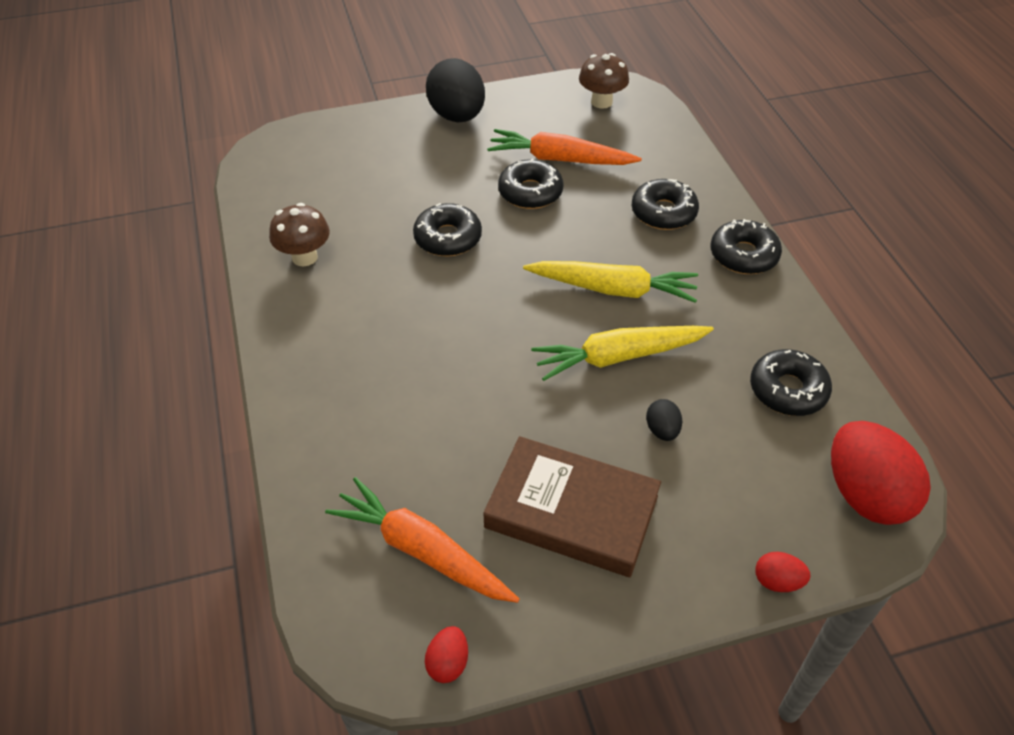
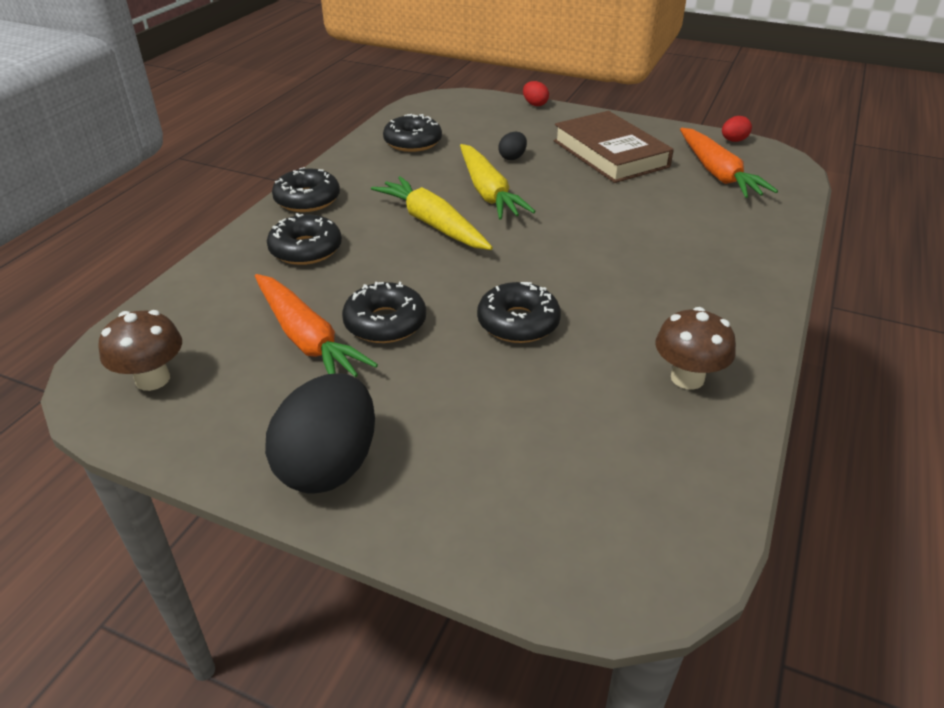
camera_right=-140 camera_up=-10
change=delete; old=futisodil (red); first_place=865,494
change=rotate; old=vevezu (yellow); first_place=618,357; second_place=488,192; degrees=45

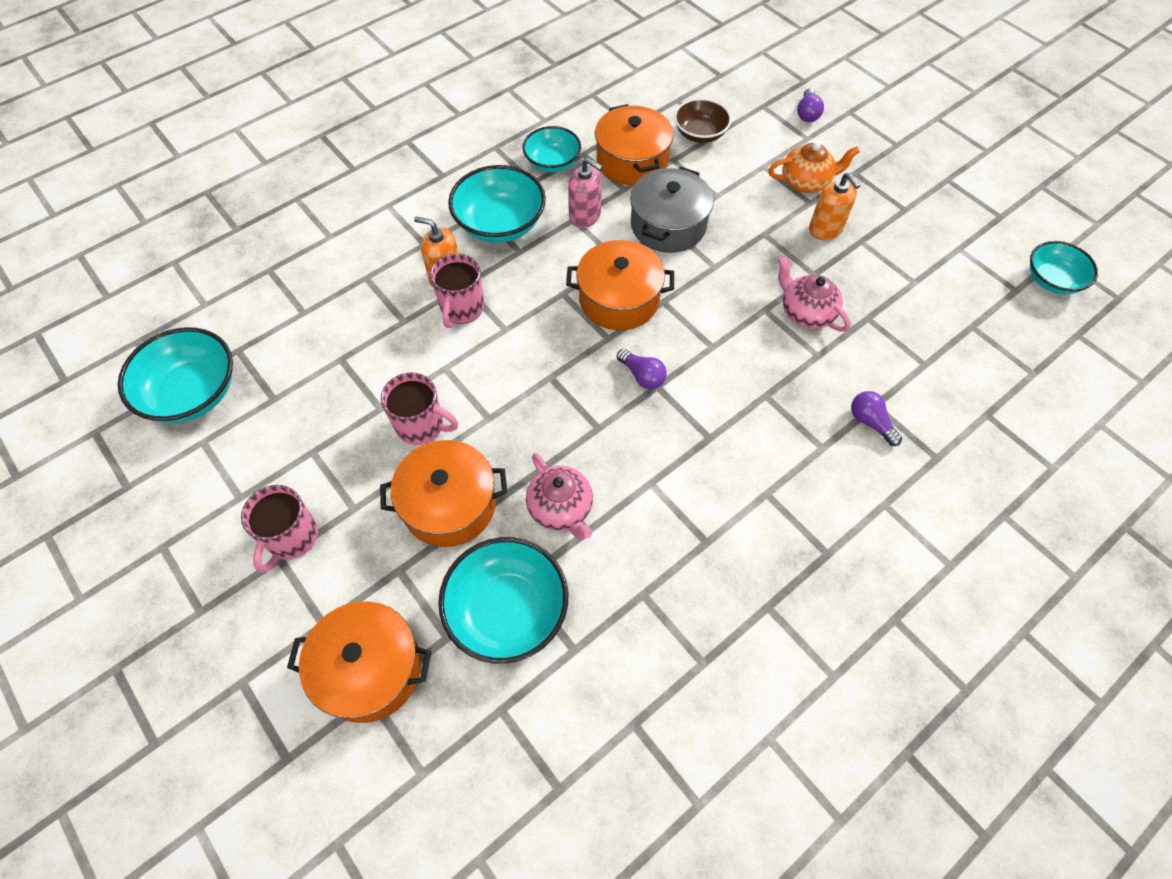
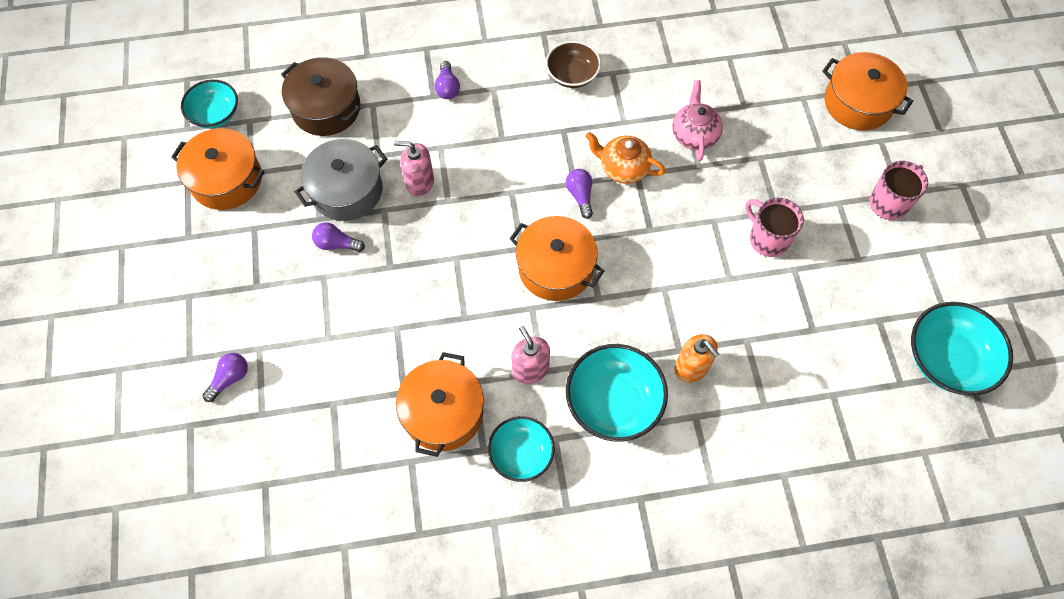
camera_right=-150 camera_up=5
change=delete; old=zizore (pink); first_place=462,309
change=delete; old=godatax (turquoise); first_place=507,611
change=insert; new=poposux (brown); second_place=326,108
change=move; old=poposux (orange); first_place=449,504; second_place=226,180
change=move; old=poposux (grey); first_place=668,225; second_place=346,190
change=move; old=godatax (brown); first_place=700,134; second_place=572,75
change=move; old=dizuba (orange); first_place=806,182; second_place=623,168
change=replace; old=dizuba (pink); new=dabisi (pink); first_place=805,313; second_place=419,182
change=replace; old=dabisi (orange); new=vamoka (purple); first_place=825,229; second_place=336,244

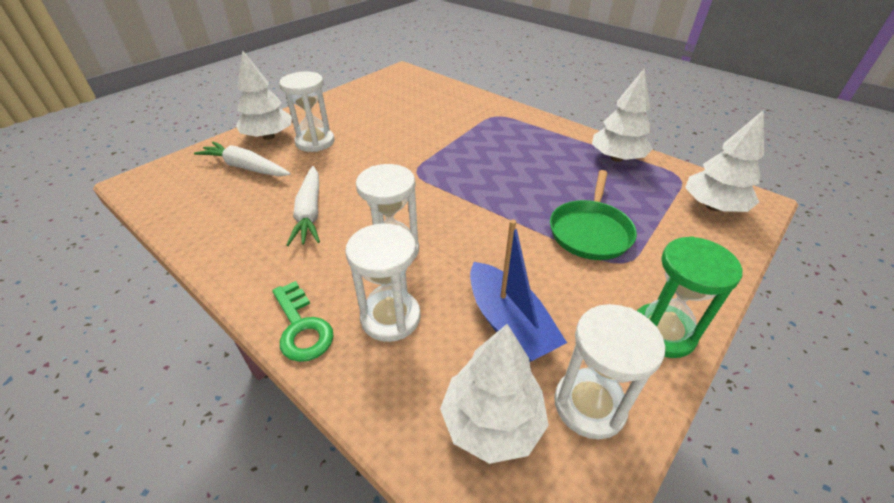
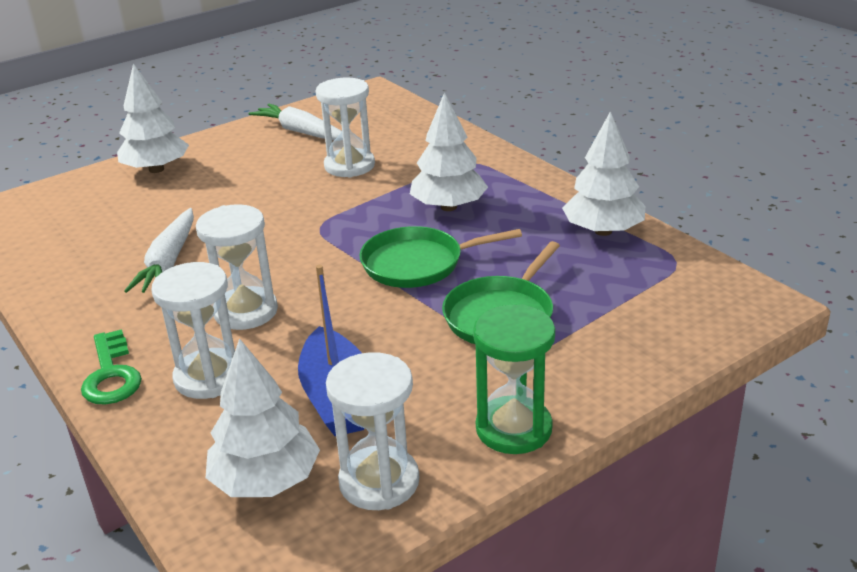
camera_right=15 camera_up=-10
change=insert; new=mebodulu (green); second_place=418,263
change=move; old=vevezu (white); first_place=246,167; second_place=301,132
change=move; old=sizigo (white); first_place=315,142; second_place=349,166
change=move; old=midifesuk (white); first_place=713,207; second_place=449,207

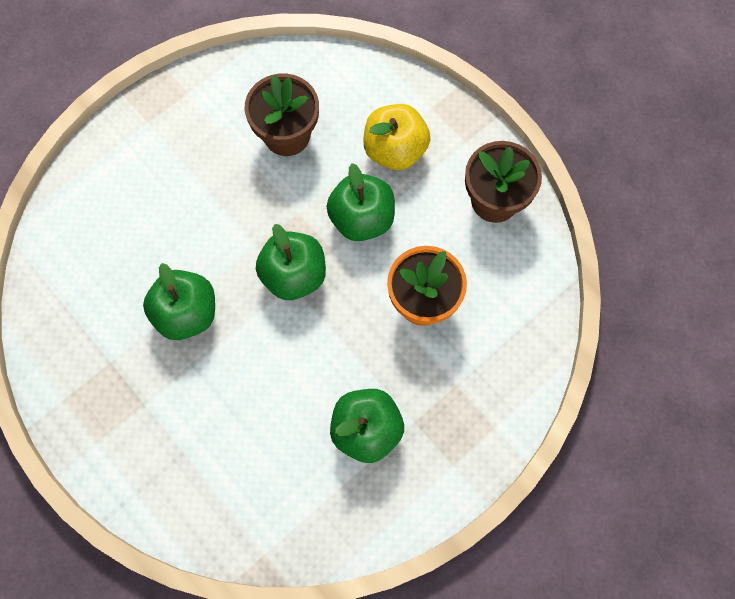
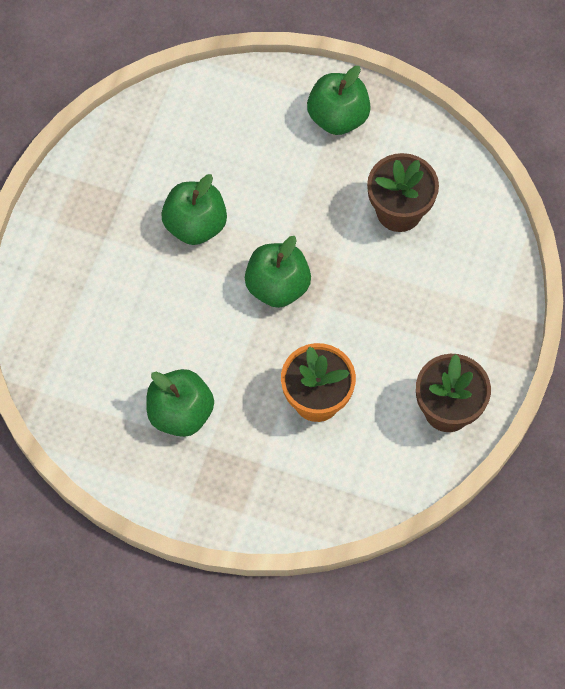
camera_right=60 camera_up=-5
change=delete; old=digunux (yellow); first_place=395,150
change=move; old=digunux (green); first_place=362,218; second_place=338,117

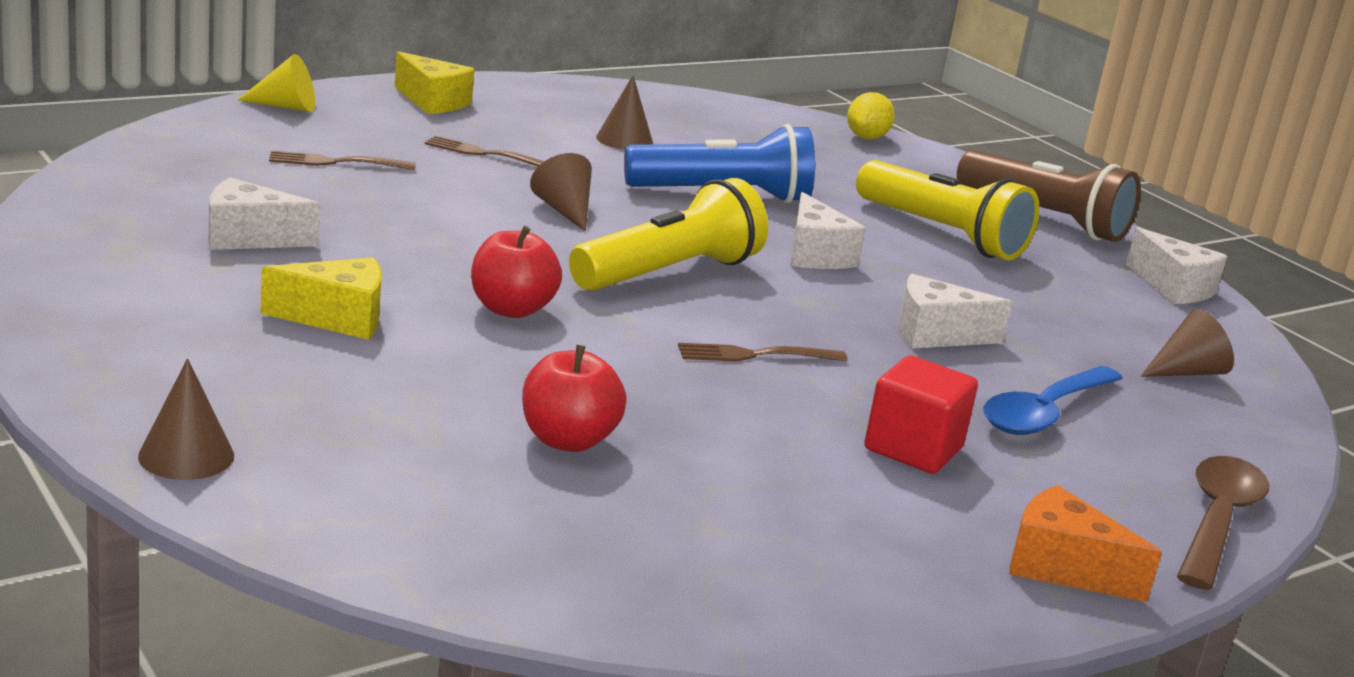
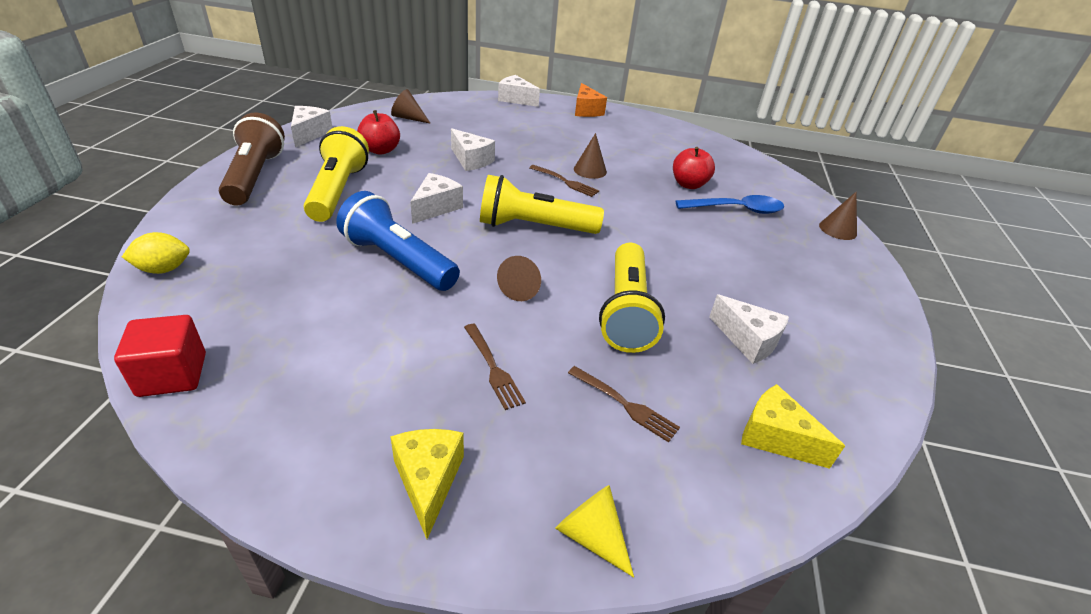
camera_right=-135 camera_up=15
change=insert; new=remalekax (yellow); second_place=626,311
change=move; old=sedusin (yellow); first_place=337,318; second_place=775,437
change=move; old=digunux (red); first_place=511,309; second_place=380,150
change=move; old=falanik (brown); first_place=624,140; second_place=590,170
change=move; old=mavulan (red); first_place=913,449; second_place=172,374
change=move; old=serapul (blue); first_place=1044,413; second_place=736,209
change=replace; old=serapul (brown); new=sedusin (white); first_place=1217,521; second_place=516,99

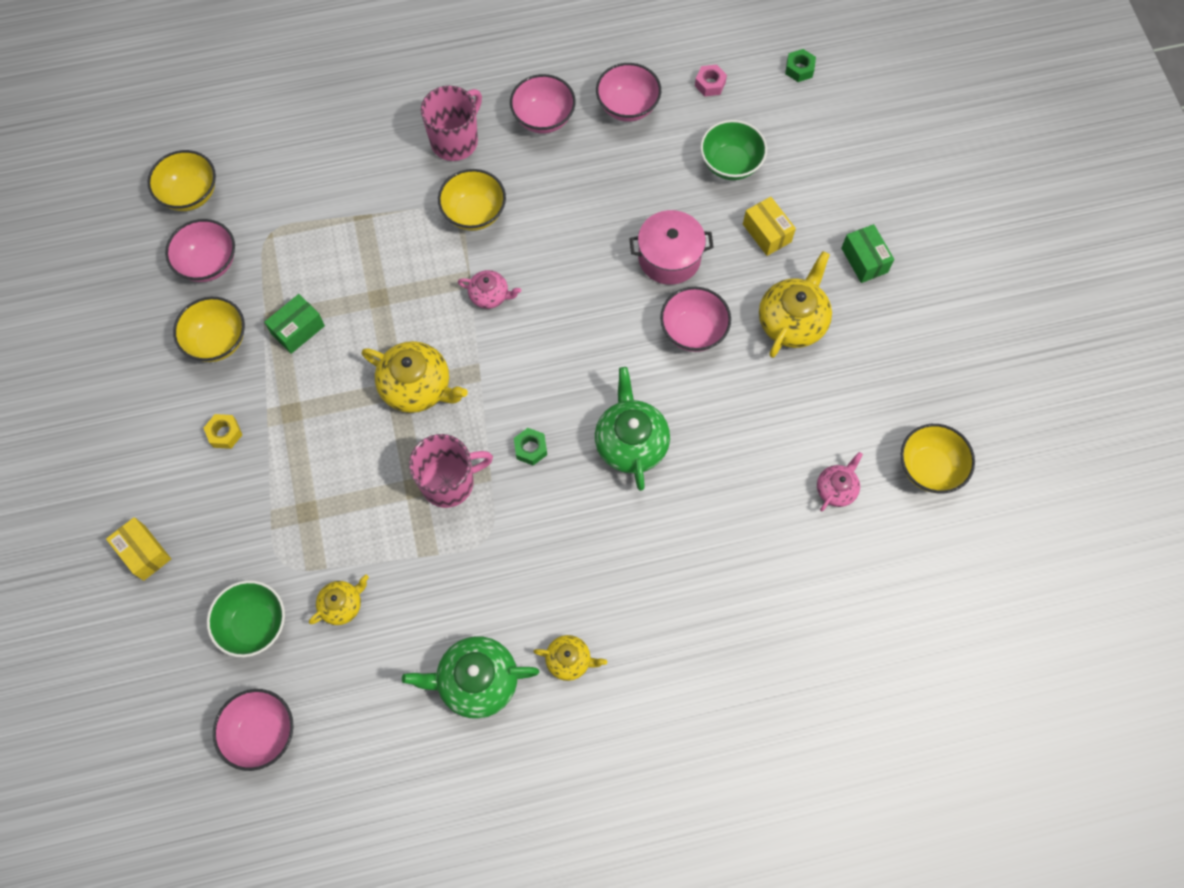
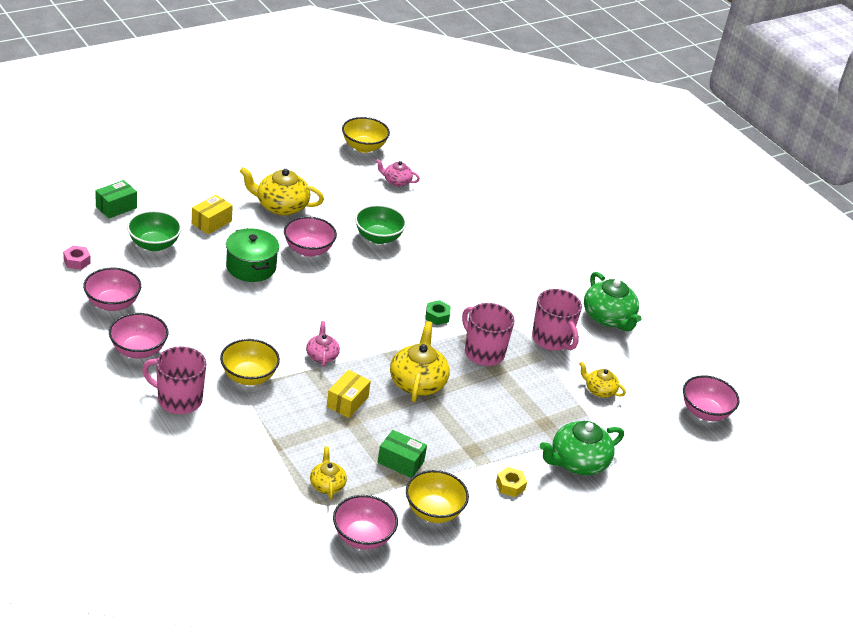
camera_right=-115 camera_up=-30
change=delete; old=godatax (yellow); first_place=190,194
change=delete; old=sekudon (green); first_place=799,69
change=insert; new=zizore (pink); second_place=552,339
change=move; old=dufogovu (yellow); first_place=144,553; second_place=347,402
change=move; old=godatax (green); first_place=254,625; second_place=378,237
change=move; old=dizuba (yellow); first_place=569,660; second_place=327,485
change=move; old=dizuba (green); first_place=631,442; second_place=578,462
change=move; old=dufogovu (green); first_place=864,260; second_place=116,207
change=recolor; old=poposux (pink); new=poposux (green); first_place=669,258; second_place=251,267

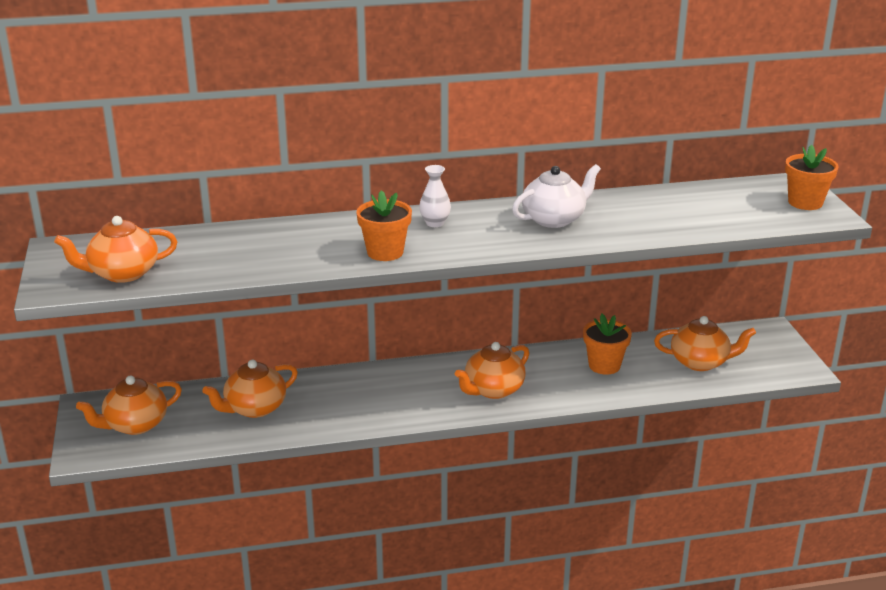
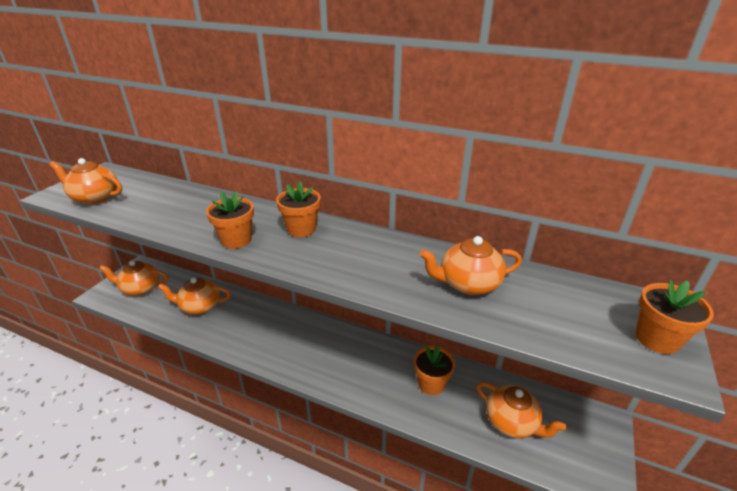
camera_right=35 camera_up=5
change=delete; old=dizuba (white); first_place=554,219
change=move; old=dizuba (orange); first_place=493,390; second_place=468,283
change=replace; old=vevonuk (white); new=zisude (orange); first_place=435,223; second_place=301,229

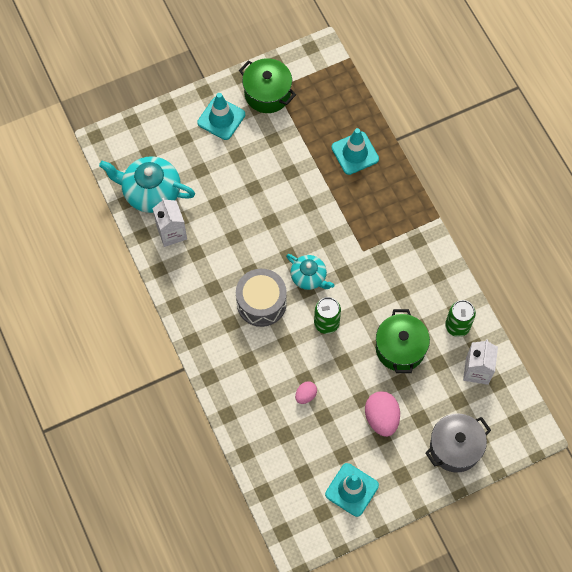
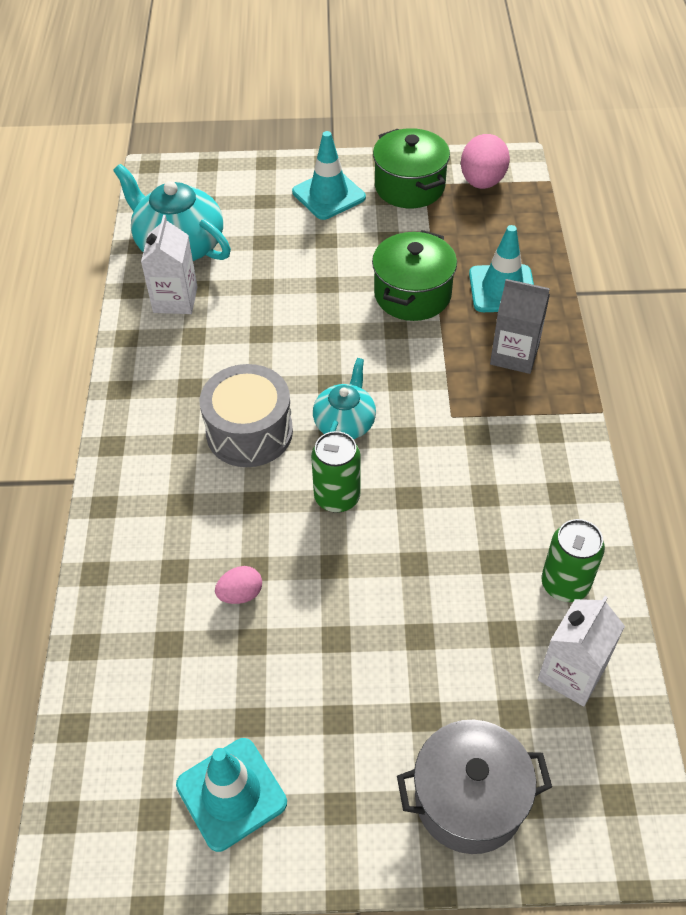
camera_right=25 camera_up=-15
change=insert; new=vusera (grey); second_place=514,354
change=move; old=futisodil (pink); first_place=381,418; second_place=482,182
change=move; old=poposux (green); first_place=400,348; second_place=412,294
change=rotate; old=dizuba (turquoise); first_place=309,277; second_place=345,422; degrees=-135

